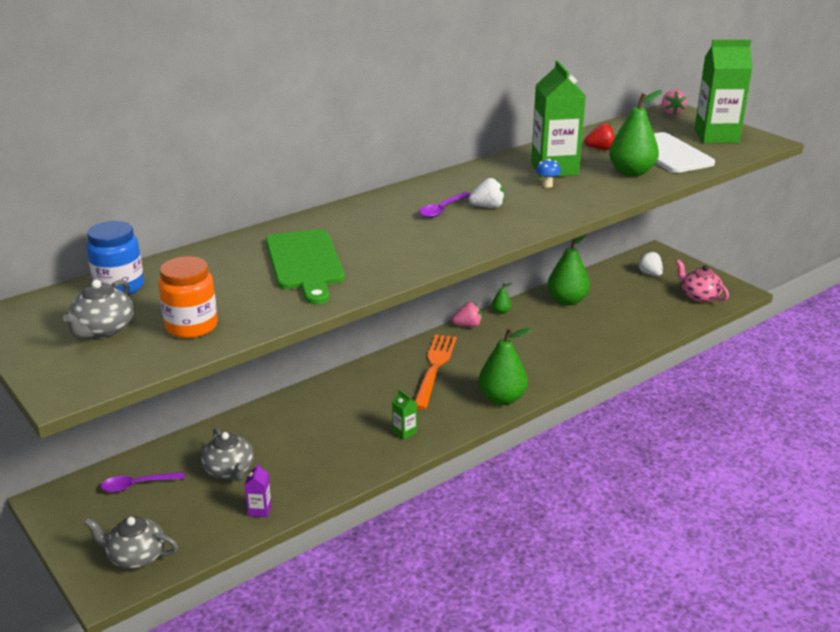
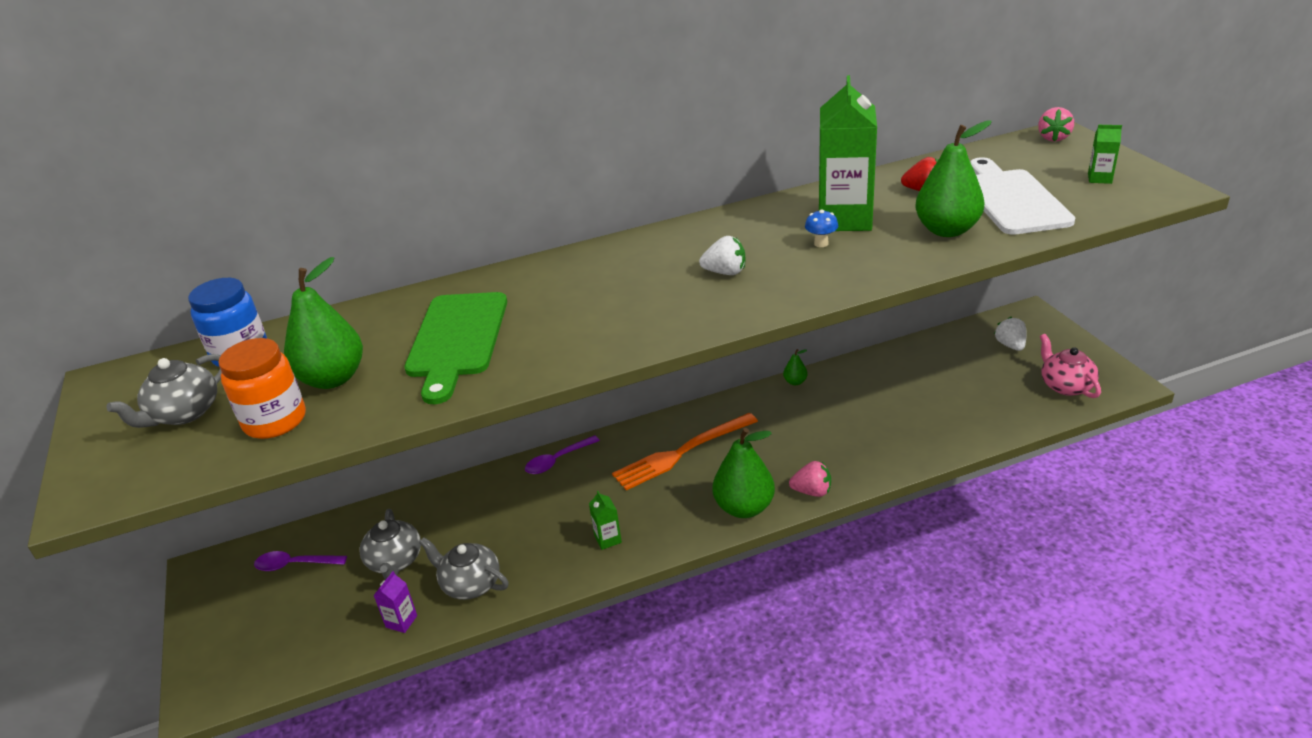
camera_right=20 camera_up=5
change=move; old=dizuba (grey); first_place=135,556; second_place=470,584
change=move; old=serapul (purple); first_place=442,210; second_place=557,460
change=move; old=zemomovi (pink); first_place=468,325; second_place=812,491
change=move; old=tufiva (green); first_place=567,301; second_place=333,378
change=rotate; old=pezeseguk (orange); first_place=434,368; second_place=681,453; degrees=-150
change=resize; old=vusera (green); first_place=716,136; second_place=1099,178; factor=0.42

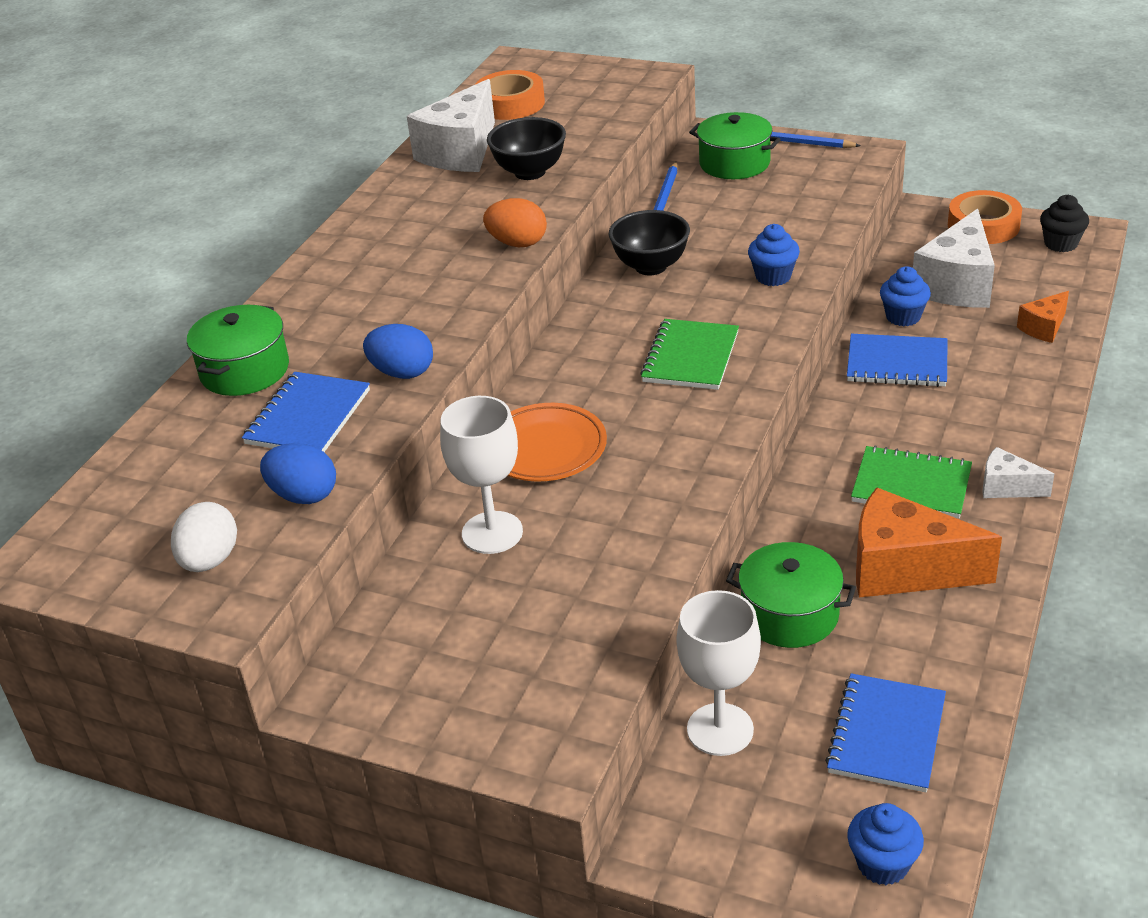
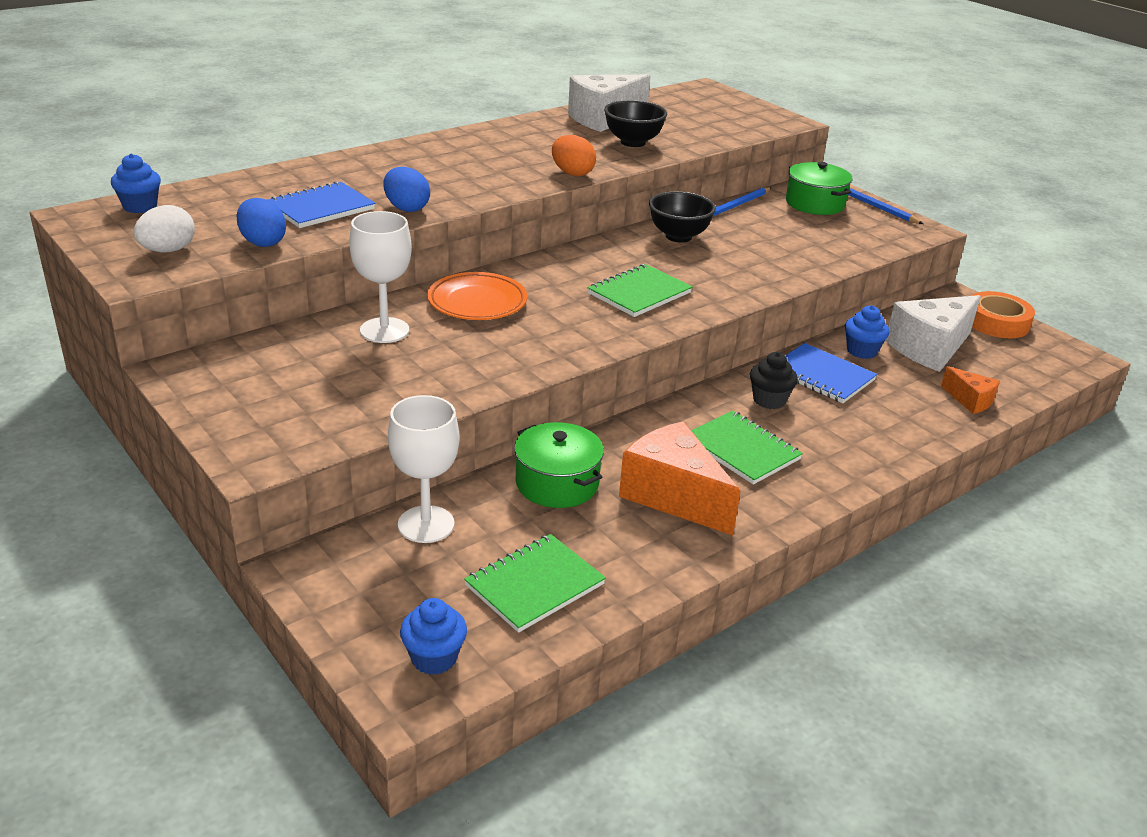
camera_right=25 camera_up=-5
change=delete; old=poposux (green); first_place=245,370
change=delete; old=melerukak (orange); first_place=510,104
change=delete; old=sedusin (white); first_place=1007,487
change=move; old=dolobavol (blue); first_place=773,276; second_place=140,206
change=move; old=dolobavol (black); first_place=1061,244; second_place=769,400
change=recolor; old=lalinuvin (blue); new=lalinuvin (green); first_place=886,735; second_place=534,585
change=rotate; old=sedusin (orange); first_place=1043,328; second_place=970,401; degrees=-120

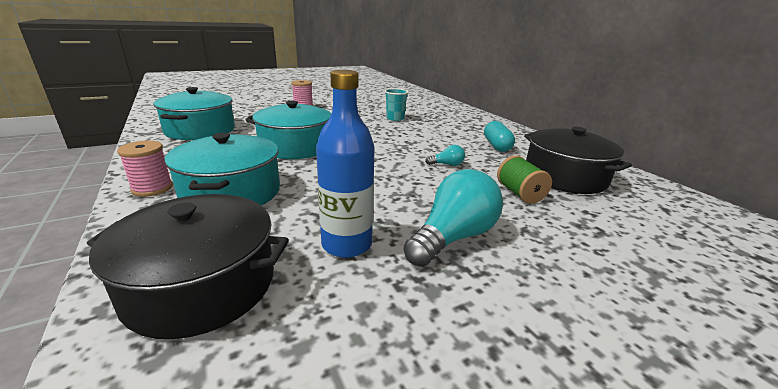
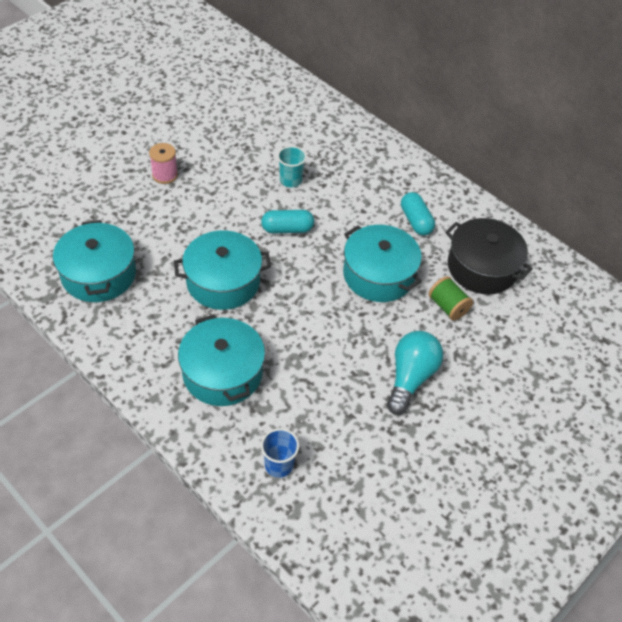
camera_right=-20 camera_up=25
change=delete; old=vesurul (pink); first_place=152,188
change=delete; old=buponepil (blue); first_place=346,244
change=insert; new=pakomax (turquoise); second_place=287,229
change=replace; old=poposux (black); new=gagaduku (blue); first_place=202,285; second_place=279,465
change=replace; old=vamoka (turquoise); new=poposux (turquoise); first_place=447,164; second_place=378,275

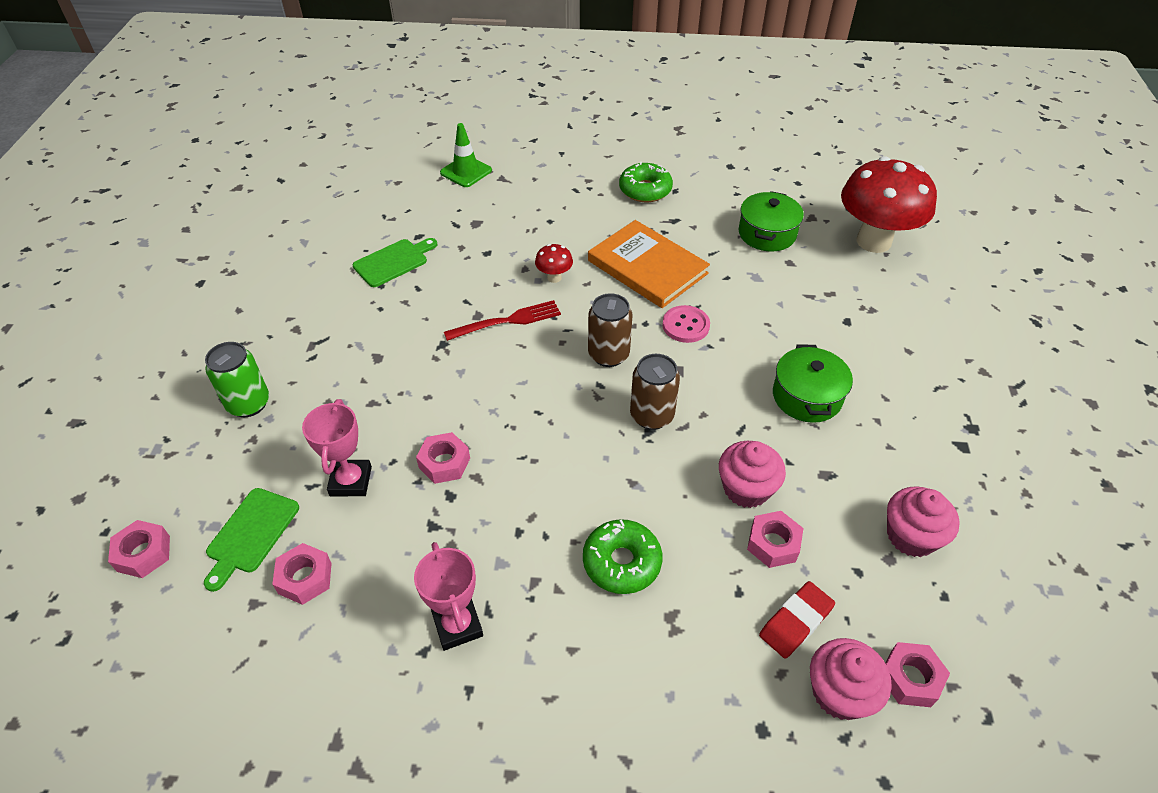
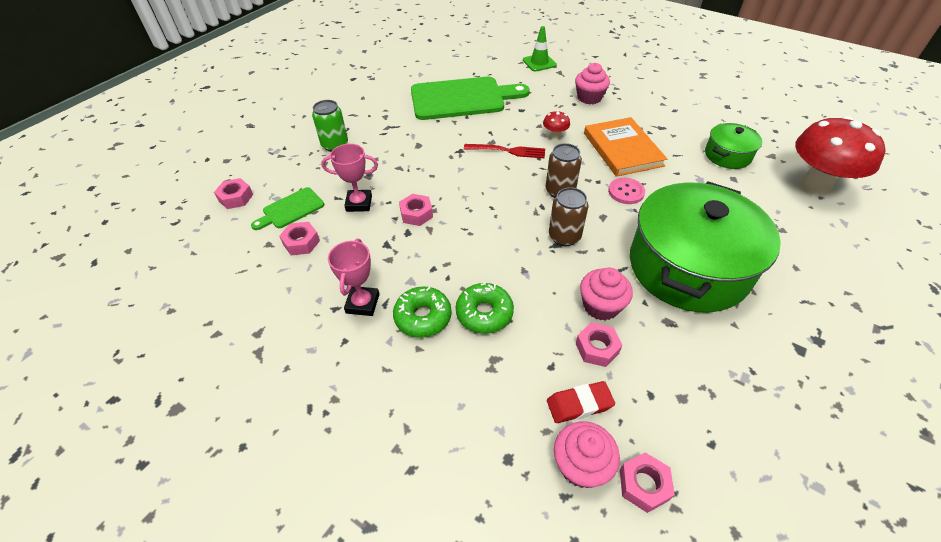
camera_right=30 camera_up=0
change=move; old=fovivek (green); first_place=645,190; second_place=423,317
change=move; old=dolobavol (pink); first_place=911,536; second_place=589,98
change=rotate; old=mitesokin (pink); first_place=350,481; second_place=359,203; degrees=60
change=resize; old=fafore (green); first_place=393,262; second_place=462,98; factor=2.08
change=resize; old=poposux (green); first_place=807,396; second_place=688,267; factor=2.13

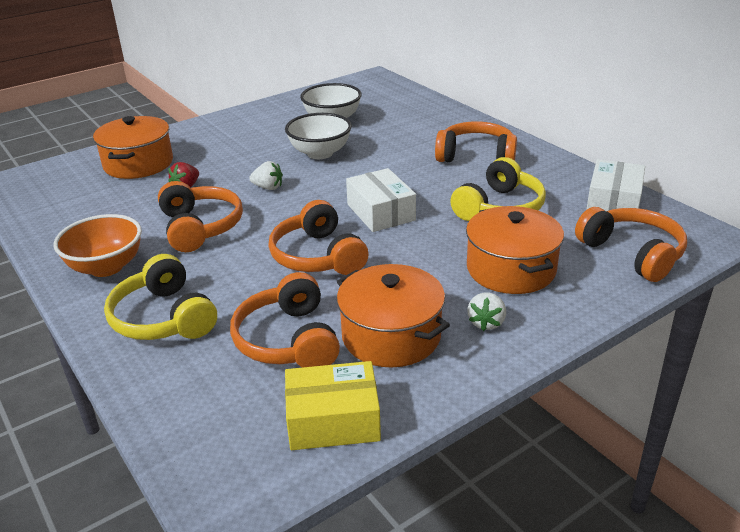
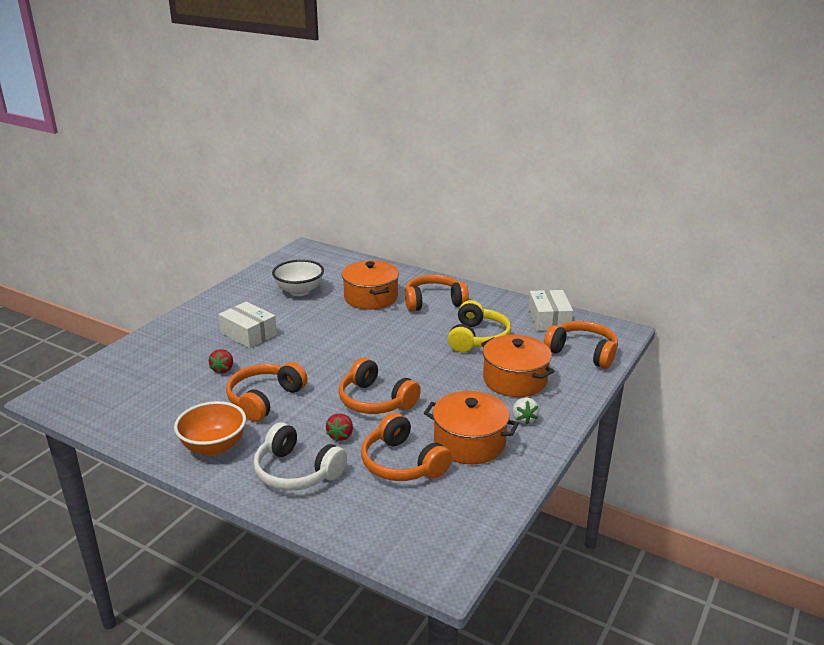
camera_right=-25 camera_up=-5
change=delete; old=zemomovi (white); first_place=268,187
change=delete; old=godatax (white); first_place=320,153
change=delete; old=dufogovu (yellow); first_place=333,420
change=insert; new=zemomovi (red); second_place=341,436
change=move; old=poposux (orange); first_place=138,164; second_place=371,297
change=move; old=dufogovu (white); first_place=381,212; second_place=249,334
change=recolor; old=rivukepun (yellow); new=rivukepun (white); first_place=163,318; second_place=296,472
change=rotate; old=rivukepun (orange); first_place=200,227; second_place=264,399; degrees=-105

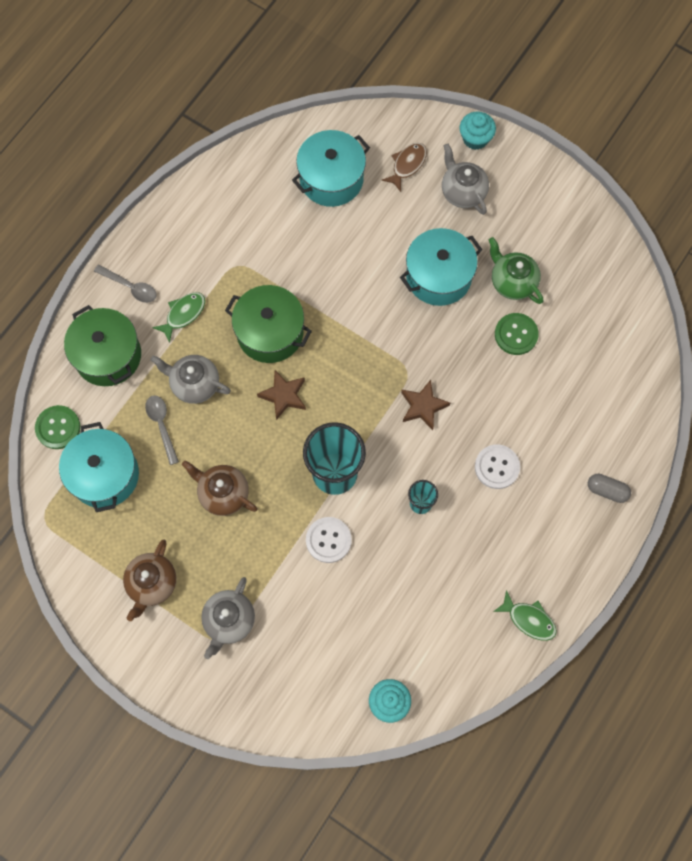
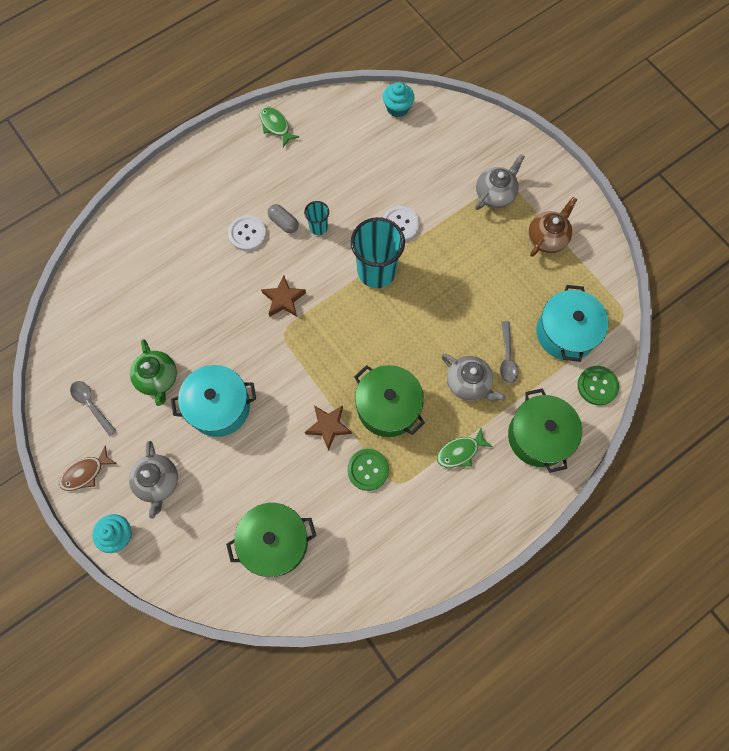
camera_right=-160 camera_up=0
change=delete; old=dizuba (brown); first_place=223,493
change=move; old=serapul (grey); first_place=130,287; second_place=91,405
change=move; old=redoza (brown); first_place=284,396; second_place=328,426
change=move; old=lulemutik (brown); first_place=407,165; second_place=85,473
change=move; old=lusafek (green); first_place=516,334; second_place=368,470
change=move; old=pakomax (grey); first_place=607,490; second_place=283,222
change=recolor; old=poposux (turquoise); new=poposux (green); first_place=331,179; second_place=275,542

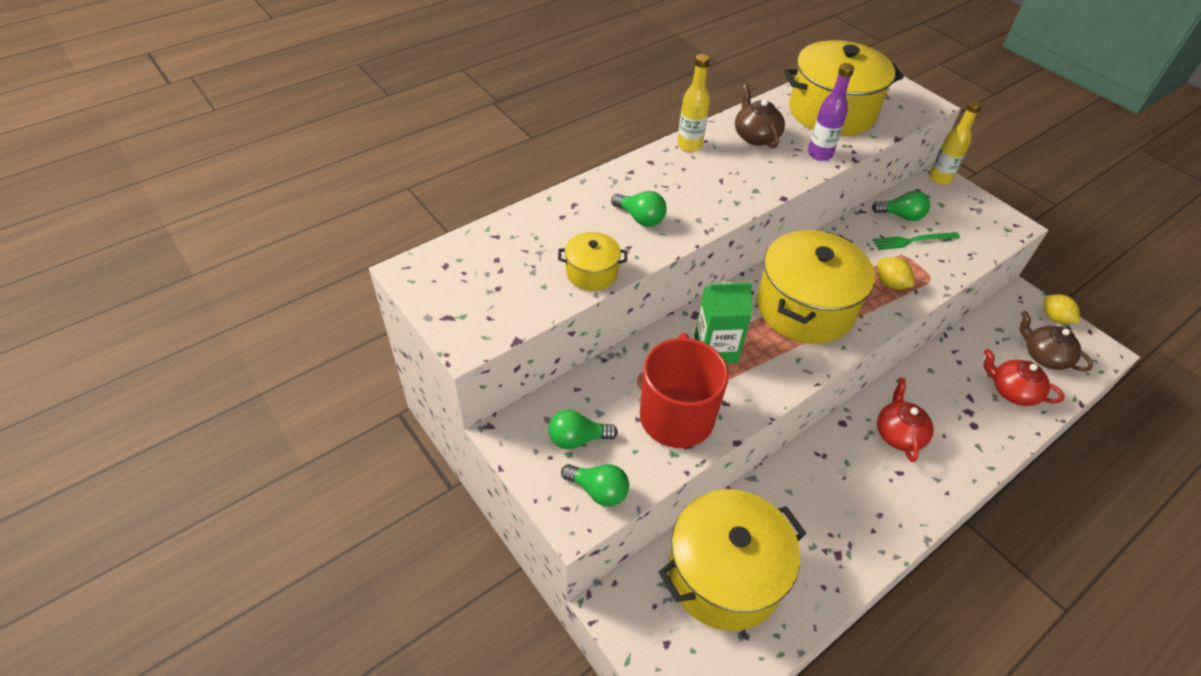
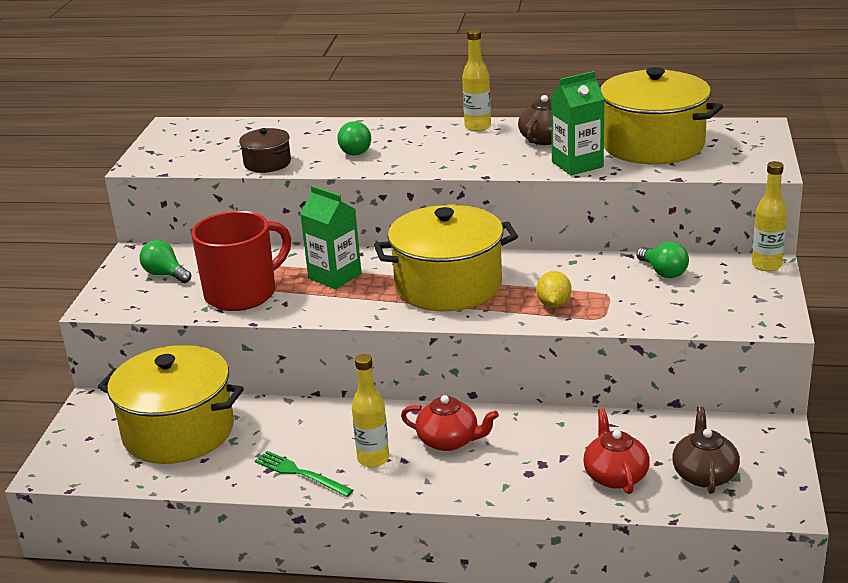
camera_right=50 camera_up=-20
change=delete; old=vamoka (green); first_place=598,491
change=delete; old=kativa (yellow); first_place=1054,318
change=insert; new=buponepil (yellow); second_place=373,459
change=move; old=pezeseguk (green); first_place=913,241; second_place=300,473
change=replace; old=buponepil (purple); new=vusera (green); first_place=819,154; second_place=577,164
change=recolor; old=poposux (yellow); new=poposux (brown); first_place=592,273; second_place=267,163
change=rotate; old=dizuba (red); first_place=898,434; second_place=449,441; degrees=60

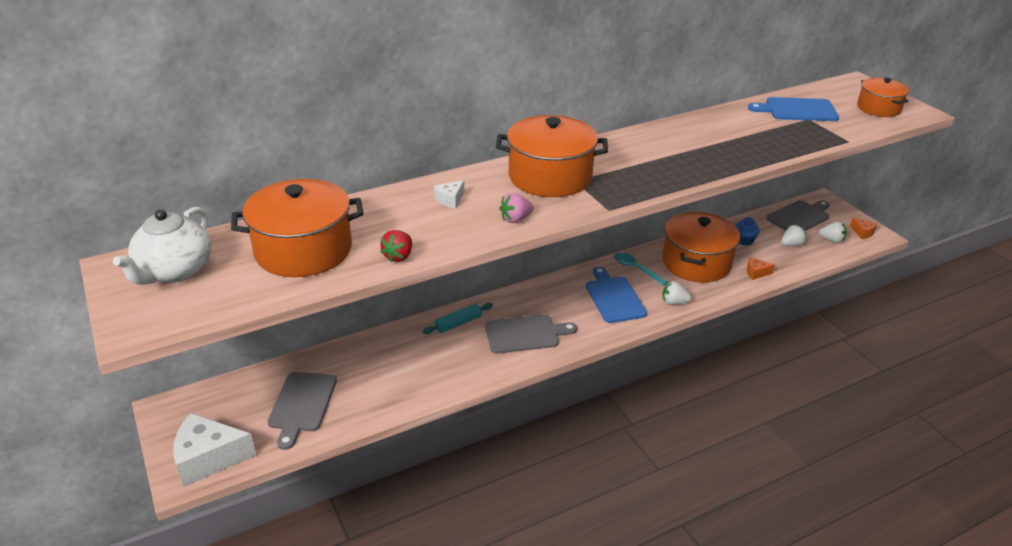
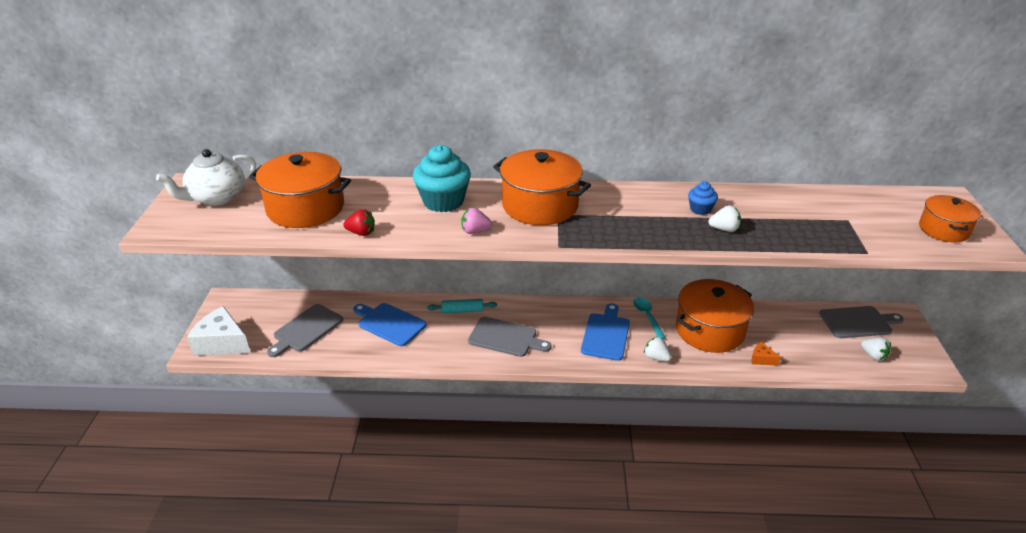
camera_right=30 camera_up=0
change=delete; old=sedusin (orange); first_place=862,232
change=move; old=dolobavol (blue); first_place=744,240; second_place=700,209
change=move; old=fafore (blue); first_place=797,110; second_place=389,323
change=move; old=zemomovi (white); first_place=791,245; second_place=724,229
change=replace; old=sedusin (white); new=dolobavol (turquoise); first_place=450,200; second_place=443,201
change=rotate; old=zemomovi (red); first_place=398,256; second_place=361,233; degrees=-135

